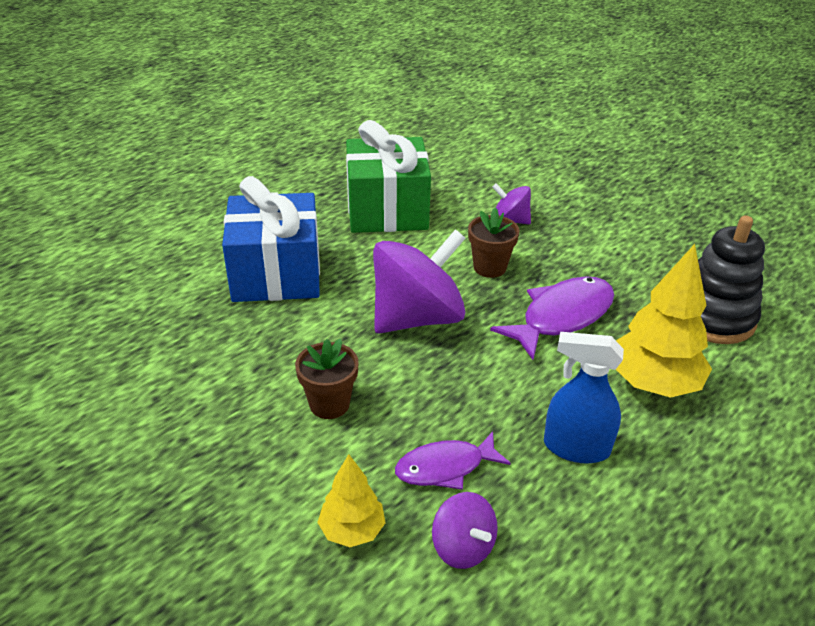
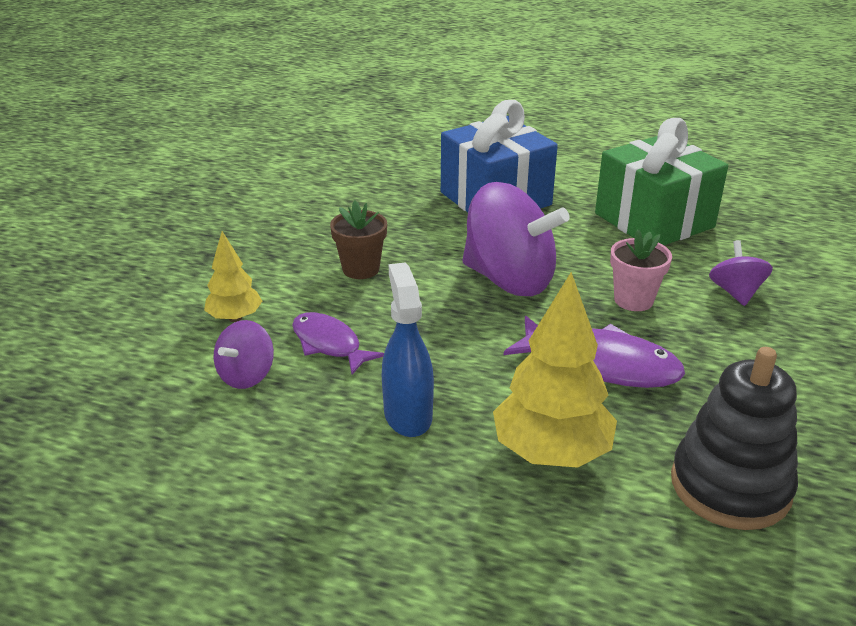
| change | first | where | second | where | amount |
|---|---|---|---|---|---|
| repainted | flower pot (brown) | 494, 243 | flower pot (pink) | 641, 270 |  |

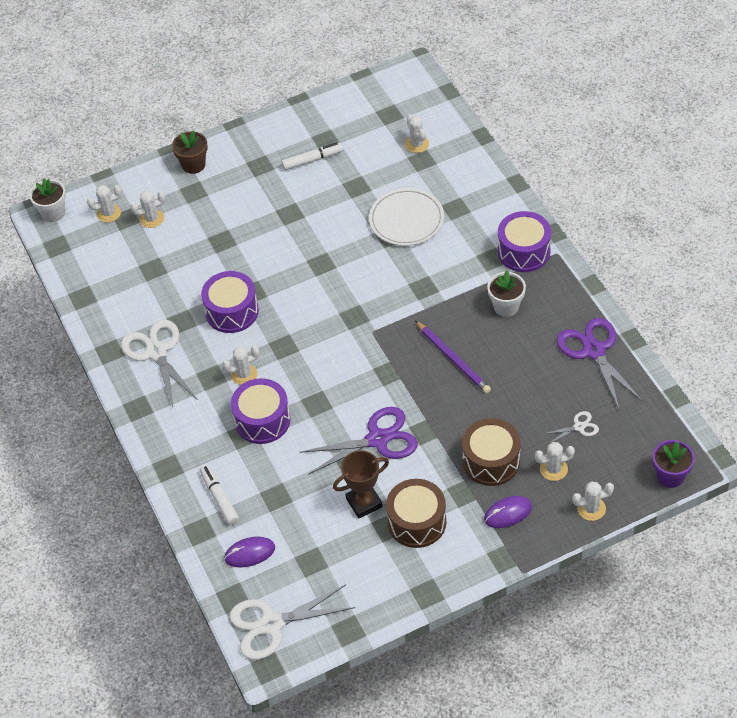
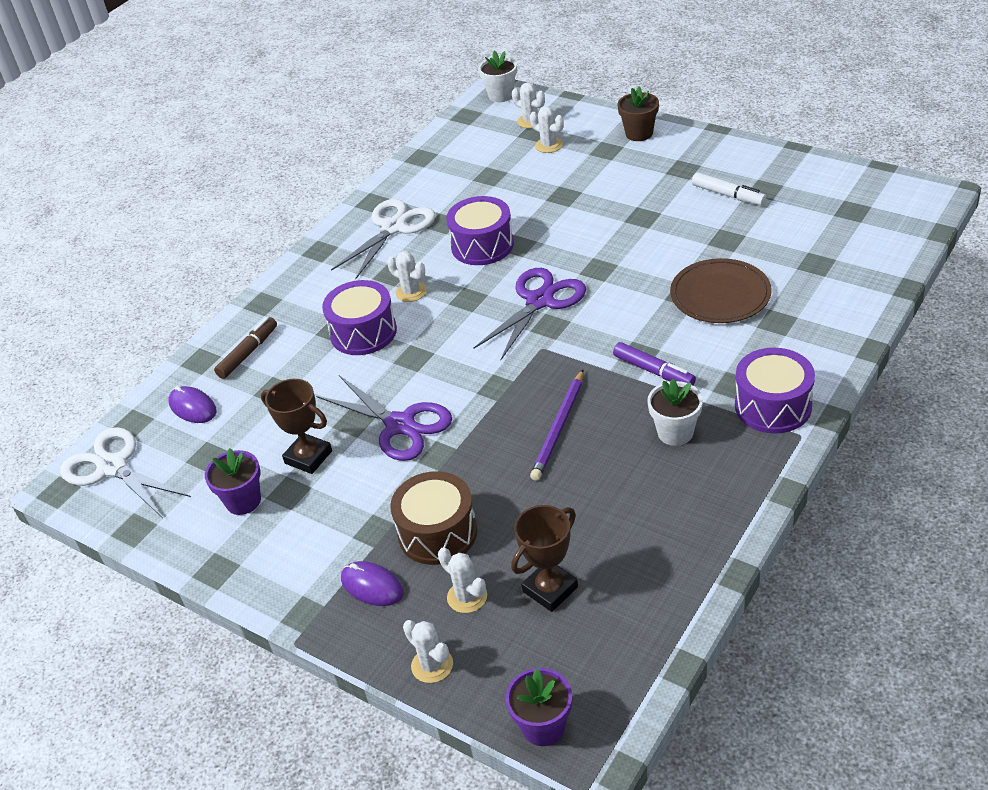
| change | first | where | second | where | amount |
|---|---|---|---|---|---|
| gone | cactus (pure white) | 417, 133 |  |  |  |
| repainted | flat dish (pure white) | 406, 217 | flat dish (brown) | 721, 290 |  |
| shifted | pair of scissors (purple) | 600, 363 |  | 530, 314 |  |
| swapped | pair of scissors (pure white) | 571, 427 | prize cup (brown) | 544, 558 |  |
| repainted | marker (pure white) | 219, 494 | marker (brown) | 245, 348 |  |
| gone | drum (brown) | 416, 513 |  |  |  |
| new |  |  | marker (purple) | 654, 363 |  |
| new |  |  | flower pot (purple) | 233, 481 |  |

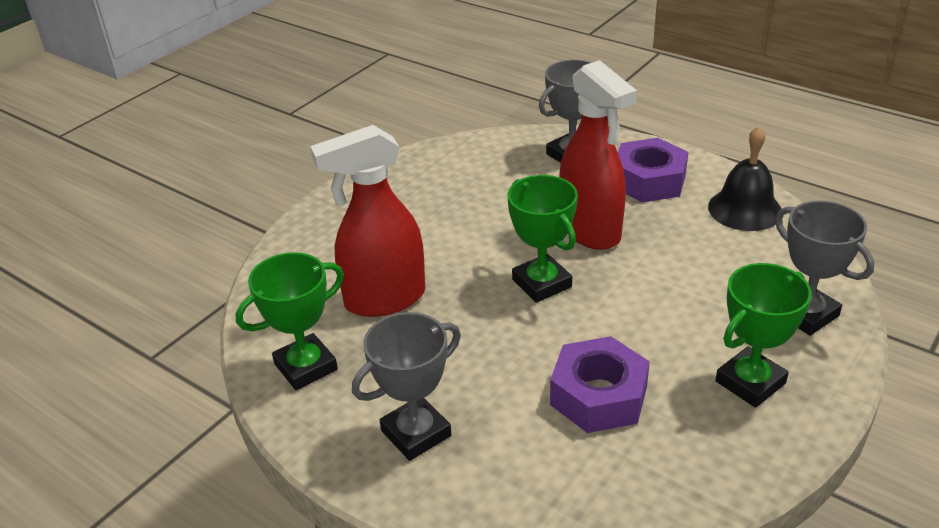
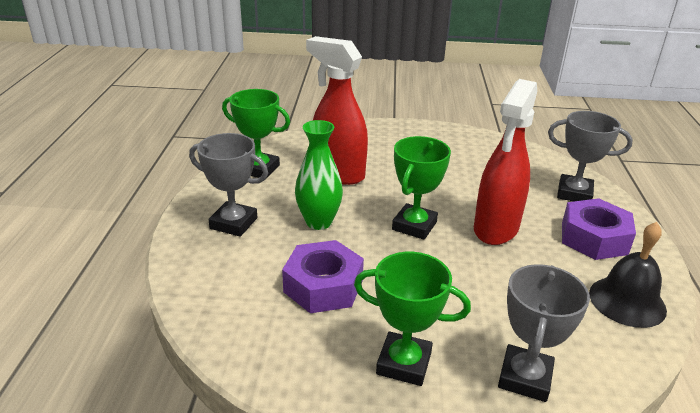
| change | first | where | second | where | amount |
|---|---|---|---|---|---|
| new |  |  | tall vase (leaf-green) | 319, 175 |  |

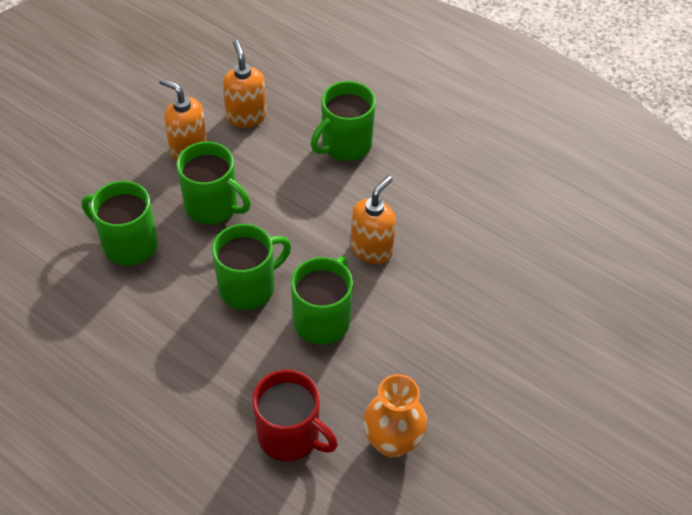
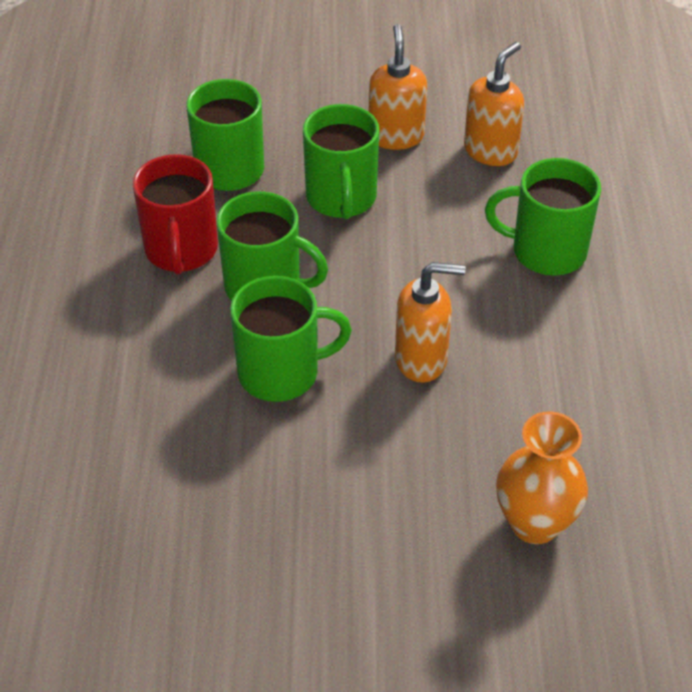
| change | first | where | second | where | amount |
|---|---|---|---|---|---|
| shifted | mug (scarlet) | 295, 415 |  | 175, 214 |  |
| shifted | tall vase (orange) | 395, 416 |  | 542, 477 |  |

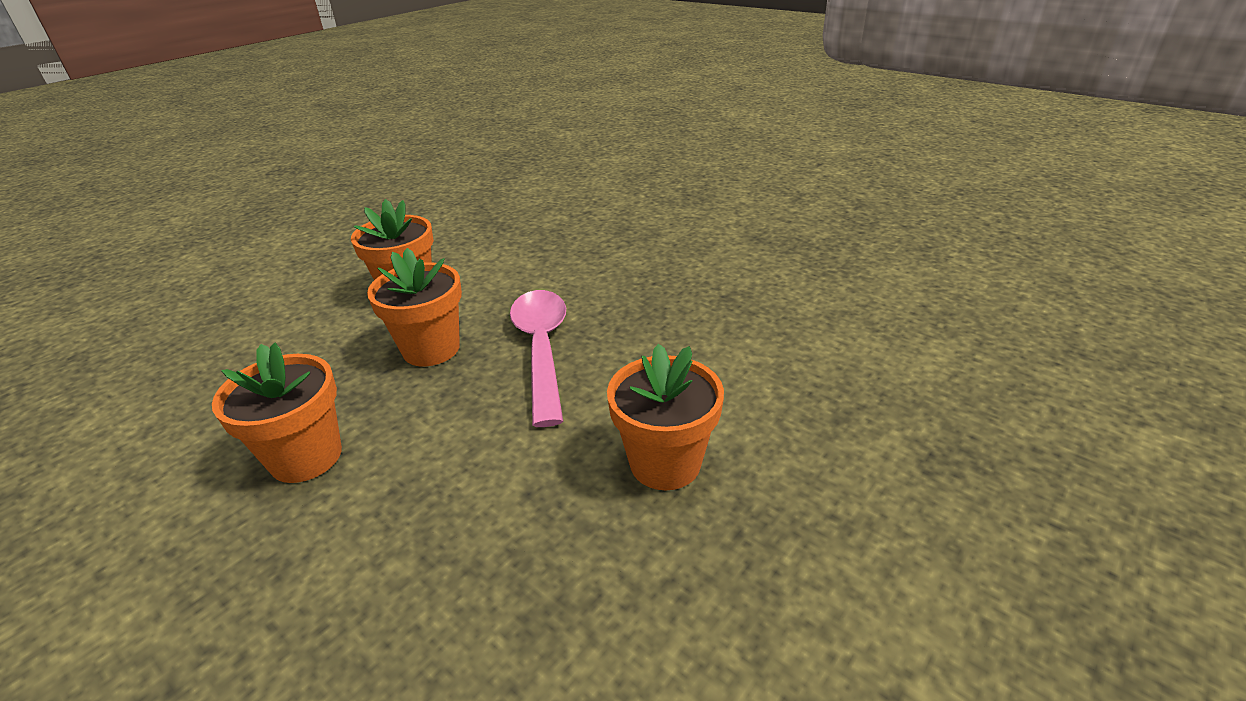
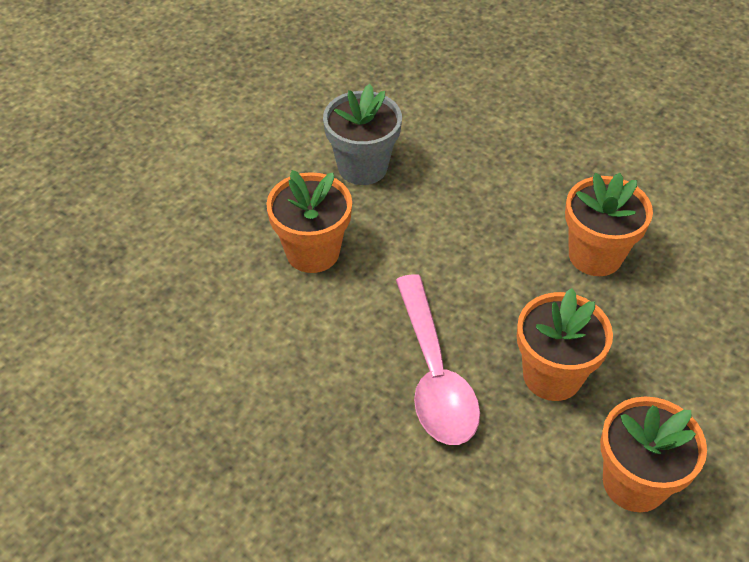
| change | first | where | second | where | amount |
|---|---|---|---|---|---|
| new |  |  | flower pot (gray) | 362, 134 |  |

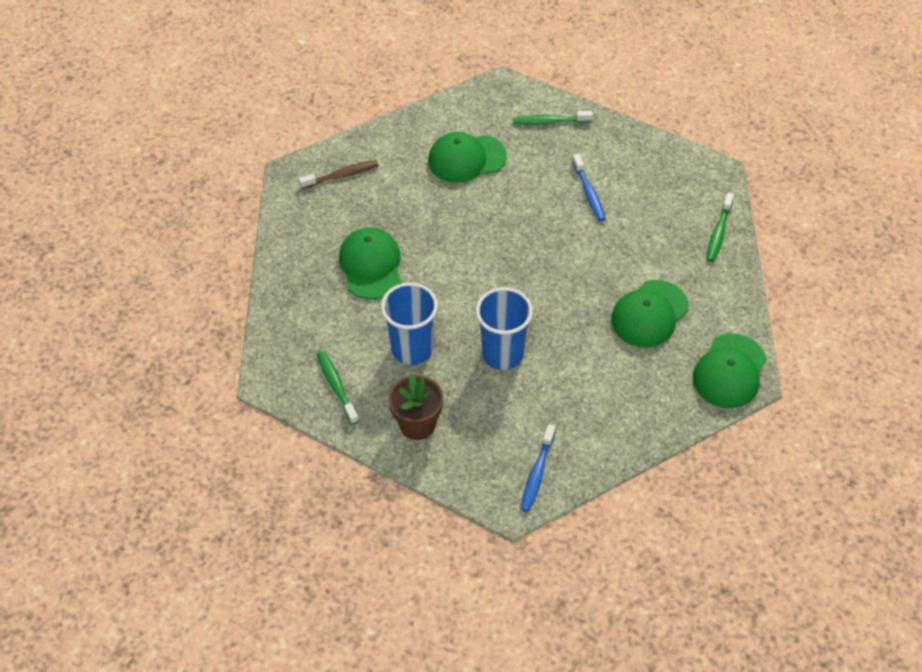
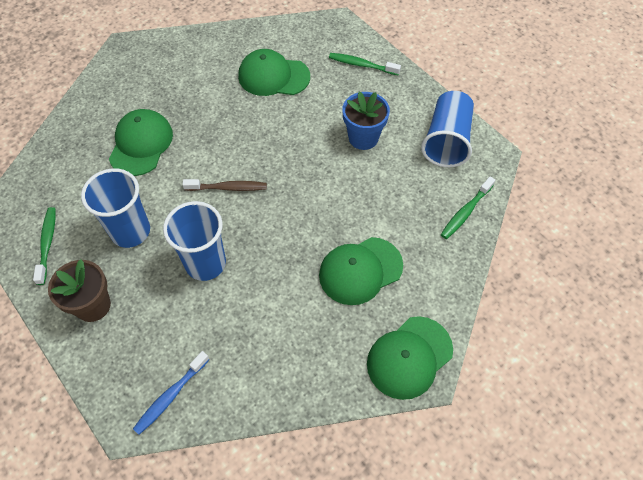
| change | first | where | second | where | amount |
|---|---|---|---|---|---|
| swapped | dental brush (blue) | 589, 187 | flower pot (blue) | 366, 121 |  |
| shifted | dental brush (brown) | 339, 174 |  | 224, 185 |  |
| new |  |  | cup (blue) | 447, 129 |  |

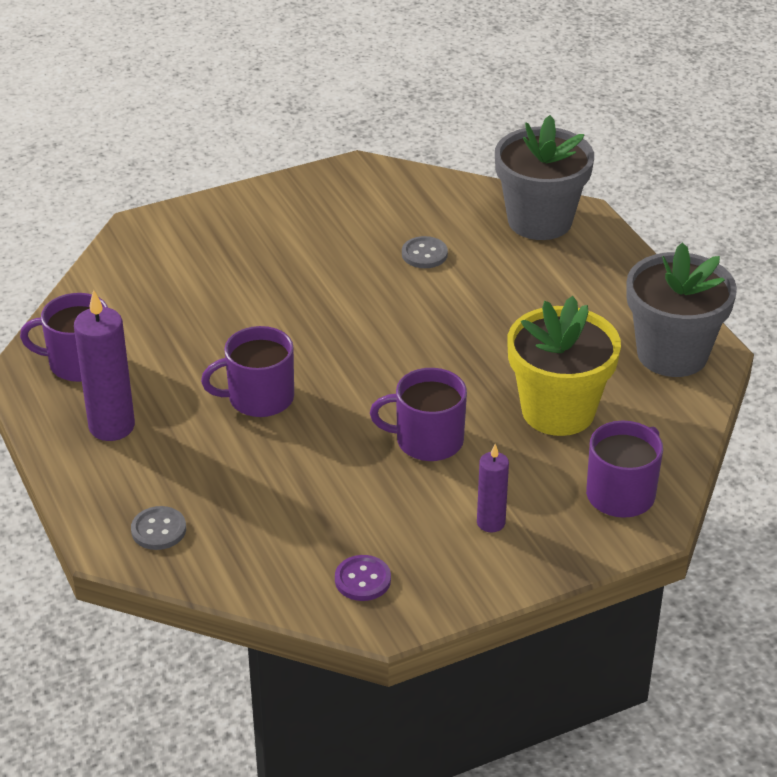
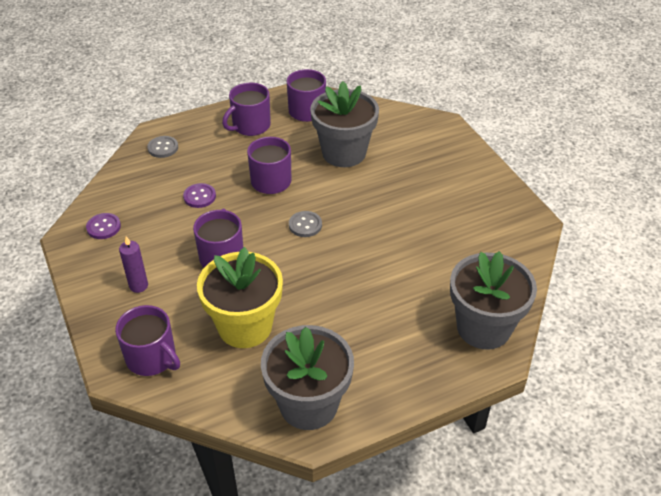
| change | first | where | second | where | amount |
|---|---|---|---|---|---|
| shifted | shirt button (gray) | 425, 252 |  | 305, 224 |  |
| swapped | wax candle (purple) | 104, 365 | mug (purple) | 246, 109 |  |
| new |  |  | flower pot (gray) | 344, 124 |  |
| new |  |  | shirt button (purple) | 199, 195 |  |

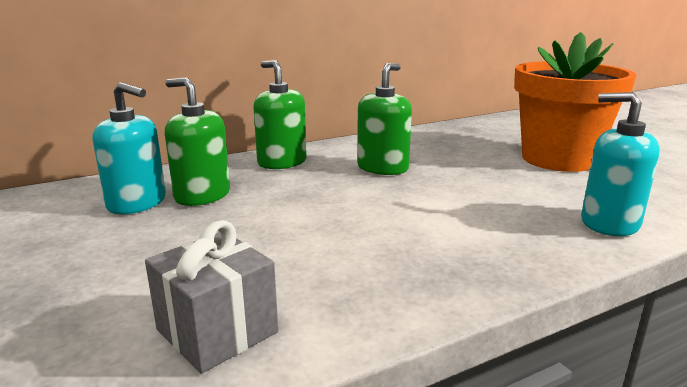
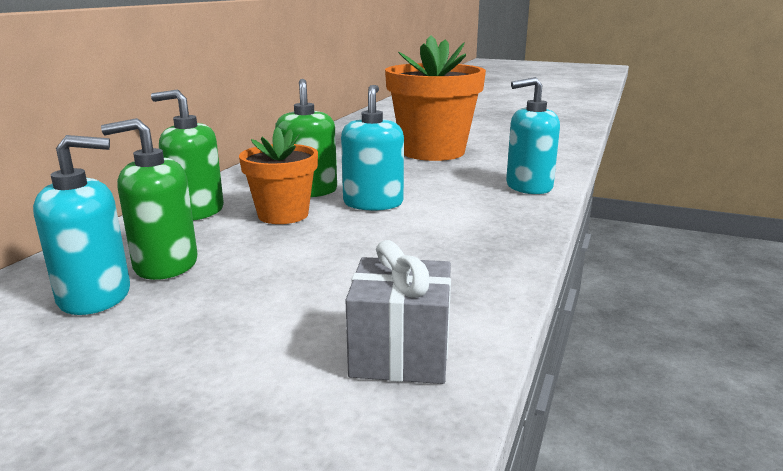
| change | first | where | second | where | amount |
|---|---|---|---|---|---|
| new |  |  | soap dispenser (teal) | 372, 148 |  |
| new |  |  | flower pot (orange) | 278, 175 |  |

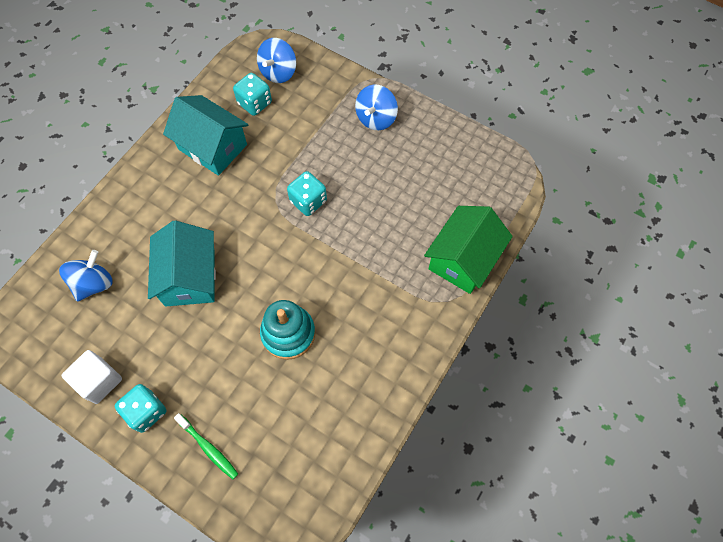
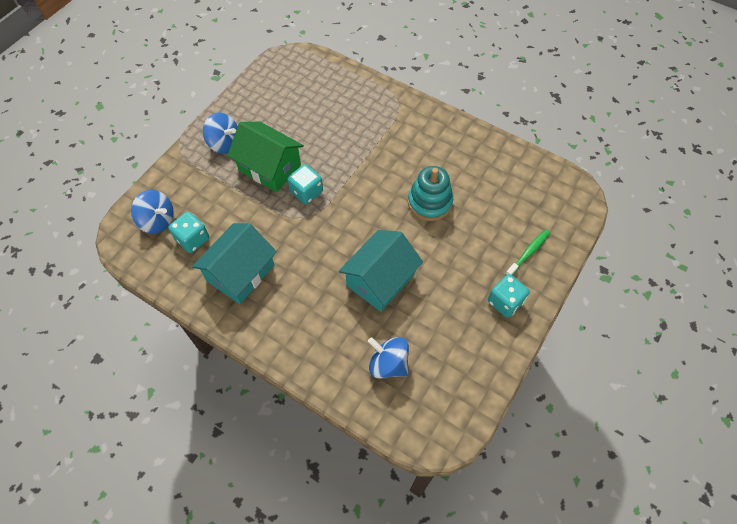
| change | first | where | second | where | amount |
|---|---|---|---|---|---|
| shifted | toy house (leaf-green) | 468, 250 |  | 265, 157 |  |
| rotated | toy house (teal) | 182, 263 |  | 381, 271 | 45 degrees counterclockwise |
| gone | cube (pure white) | 92, 377 |  |  |  |

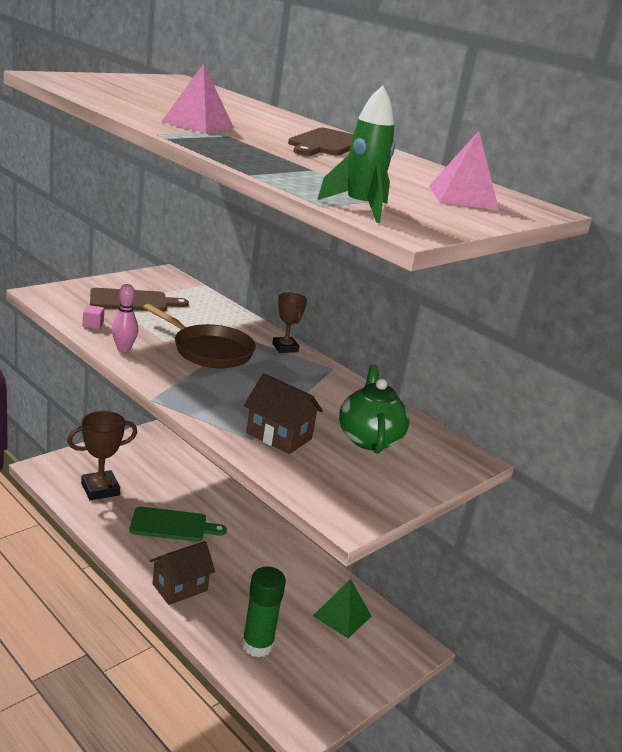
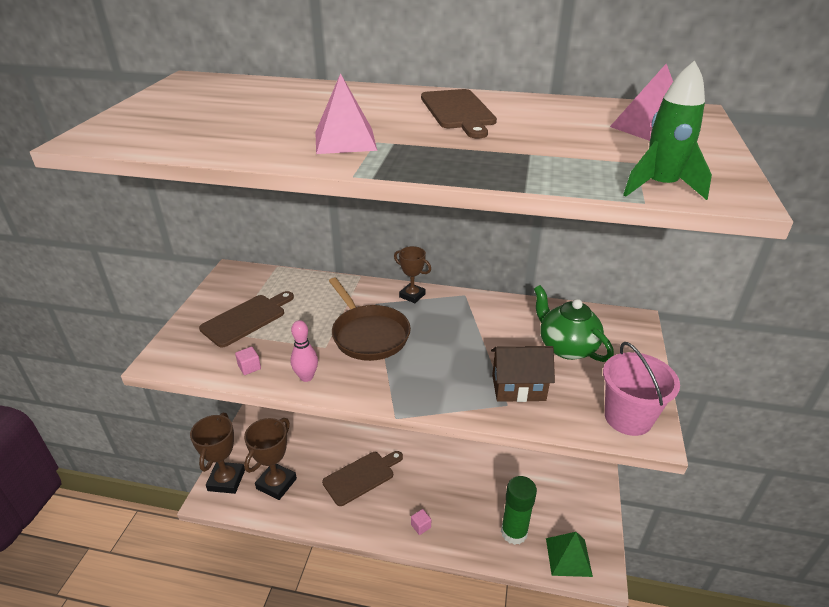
| change | first | where | second | where | amount |
|---|---|---|---|---|---|
| rotated | skillet (brown) | 199, 336 |  | 370, 319 | 60 degrees clockwise |
| repainted | bread board (leaf-green) | 178, 524 | bread board (brown) | 362, 478 |  |
| swapped | toy house (brown) | 182, 573 | cube (pink) | 421, 522 |  |
| shifted | solid pyramid (leaf-green) | 342, 608 |  | 569, 554 |  |
| new |  |  | sand bucket (pink) | 641, 389 |  |
| new |  |  | prize cup (brown) | 217, 453 |  |

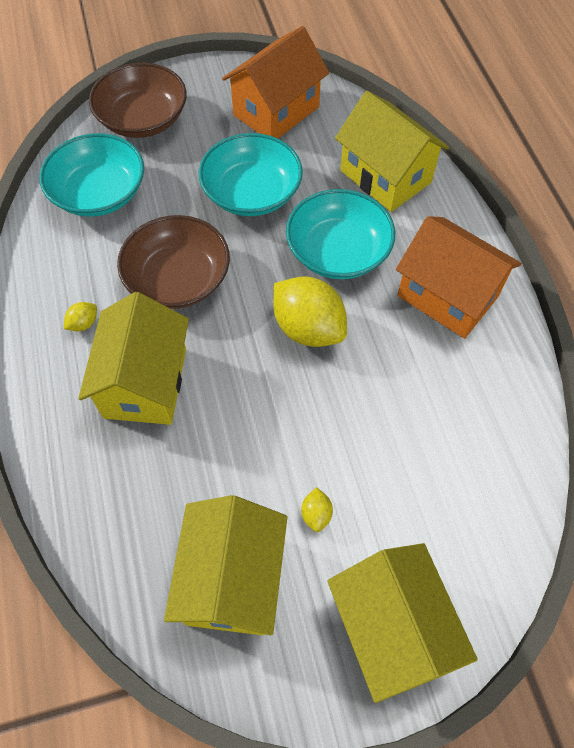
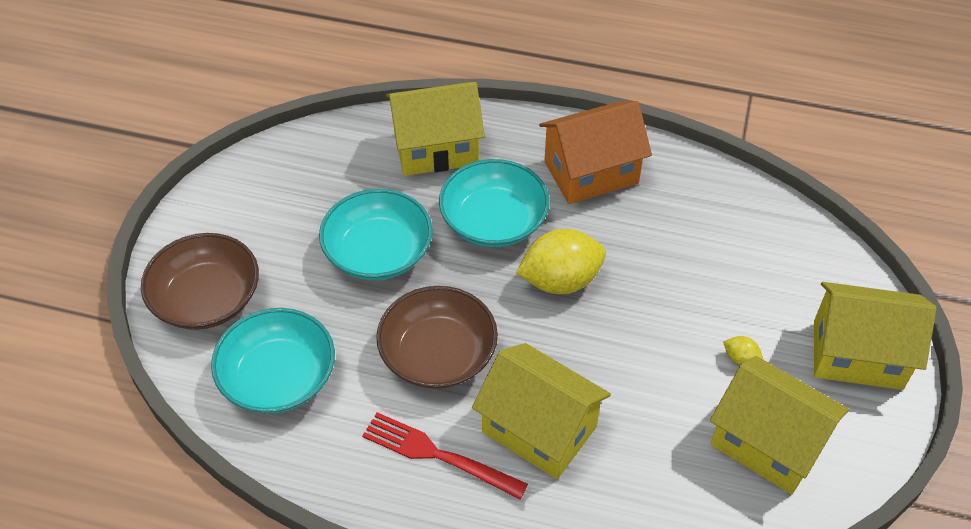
| change | first | where | second | where | amount |
|---|---|---|---|---|---|
| gone | toy house (orange) | 275, 82 |  |  |  |
| swapped | toy lemon (yellow) | 80, 316 | table fork (scarlet) | 445, 455 |  |

